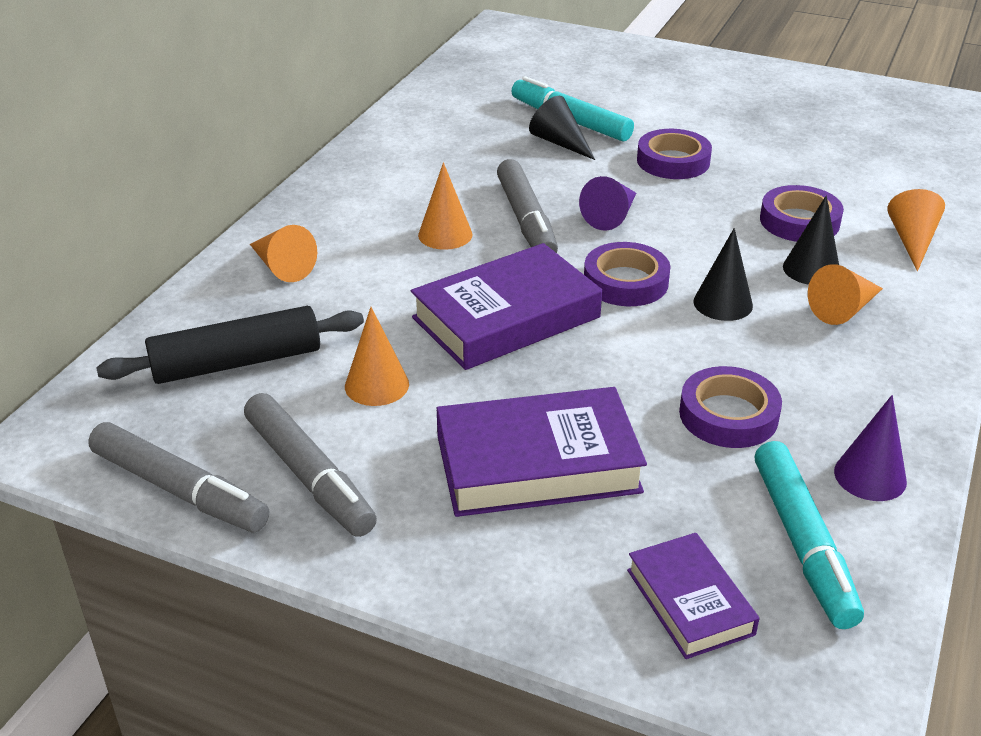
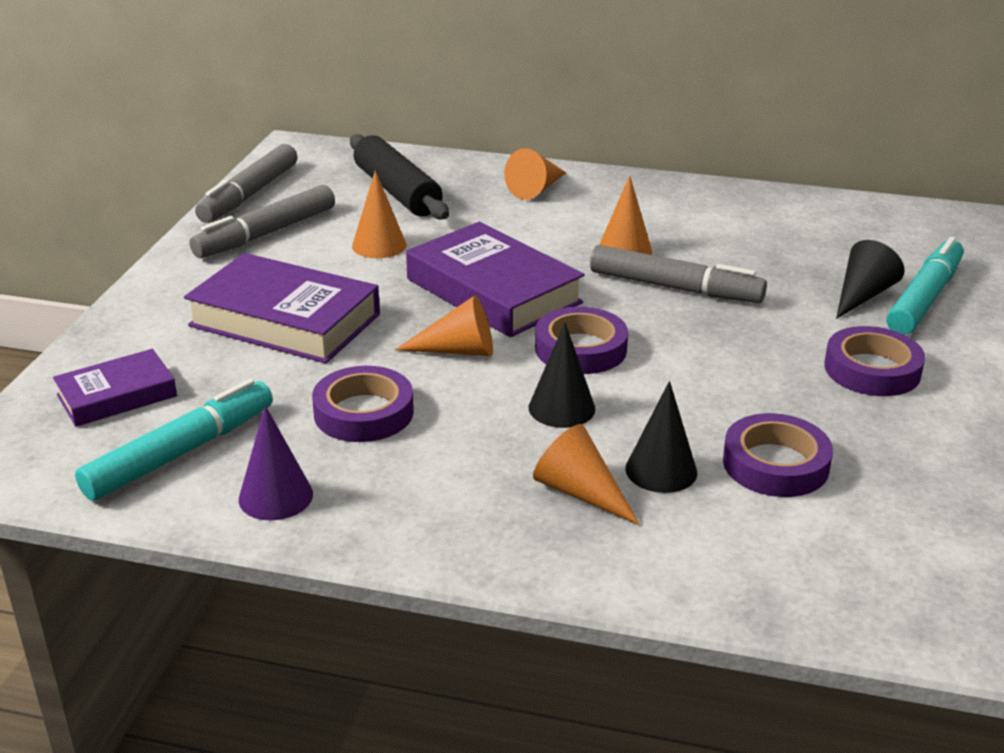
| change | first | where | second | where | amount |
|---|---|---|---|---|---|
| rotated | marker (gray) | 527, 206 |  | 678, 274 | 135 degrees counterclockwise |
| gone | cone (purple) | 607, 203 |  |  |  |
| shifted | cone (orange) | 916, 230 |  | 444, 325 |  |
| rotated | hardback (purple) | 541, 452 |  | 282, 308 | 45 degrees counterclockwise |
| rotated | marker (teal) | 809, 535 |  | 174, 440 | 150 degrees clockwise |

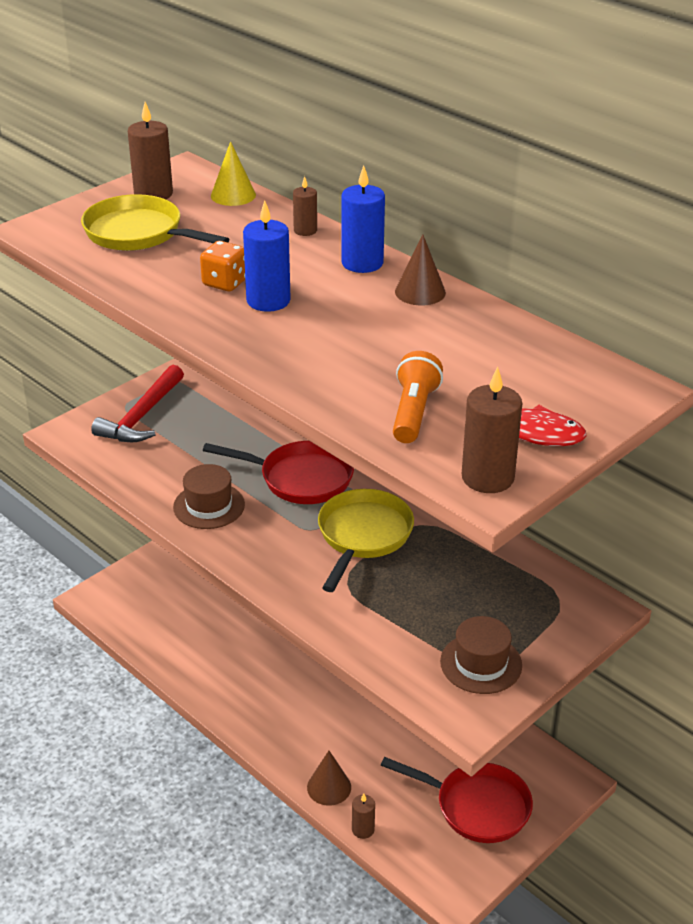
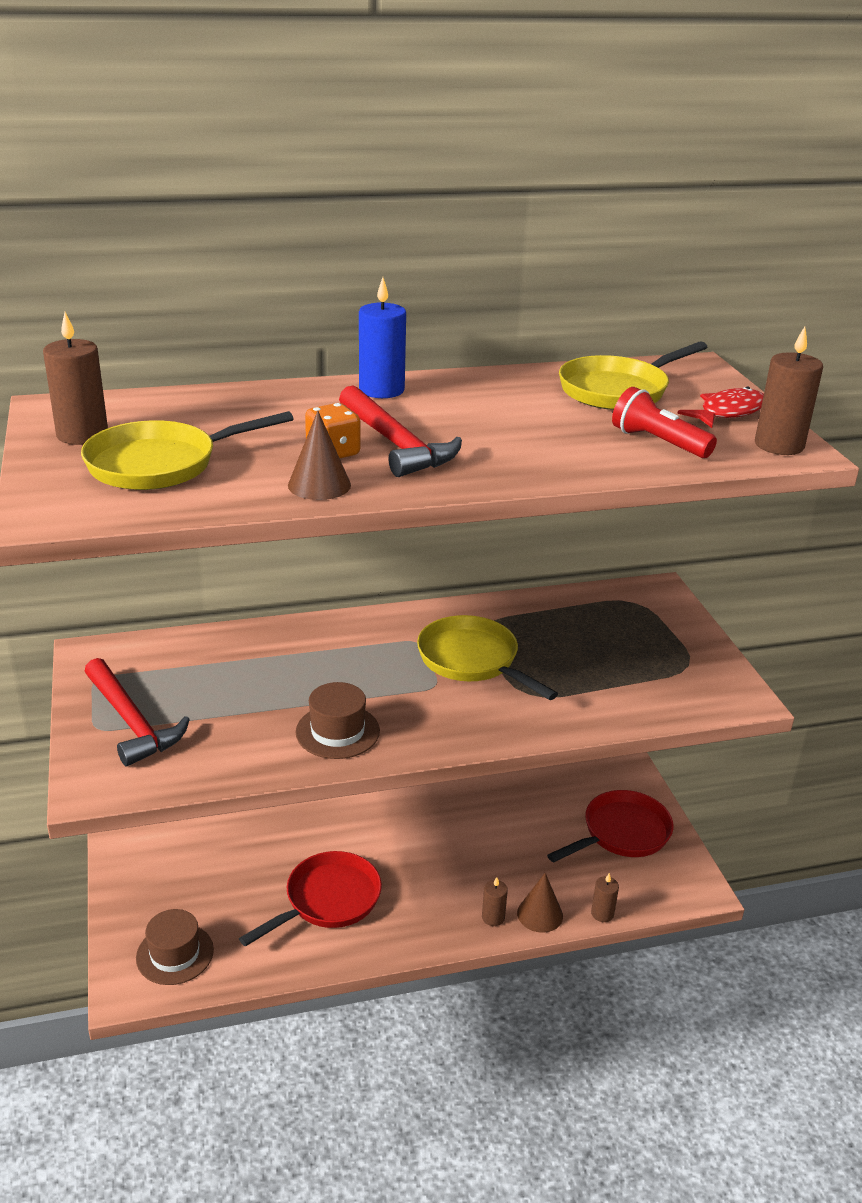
| change | first | where | second | where | amount |
|---|---|---|---|---|---|
| gone | cone (yellow) | 233, 173 |  |  |  |
| shifted | wax candle (brown) | 305, 206 |  | 495, 901 |  |
| swapped | wax candle (blue) | 267, 256 | claw hammer (scarlet) | 400, 431 |  |
| shifted | cone (brown) | 420, 270 |  | 319, 455 |  |
| repainted | pocket torch (orange) | 418, 397 | pocket torch (scarlet) | 664, 422 |  |
| shifted | skillet (scarlet) | 278, 472 |  | 310, 899 |  |
| shifted | tall hat (brown) | 481, 655 |  | 175, 947 |  |
| new |  |  | skillet (yellow) | 633, 375 |  |

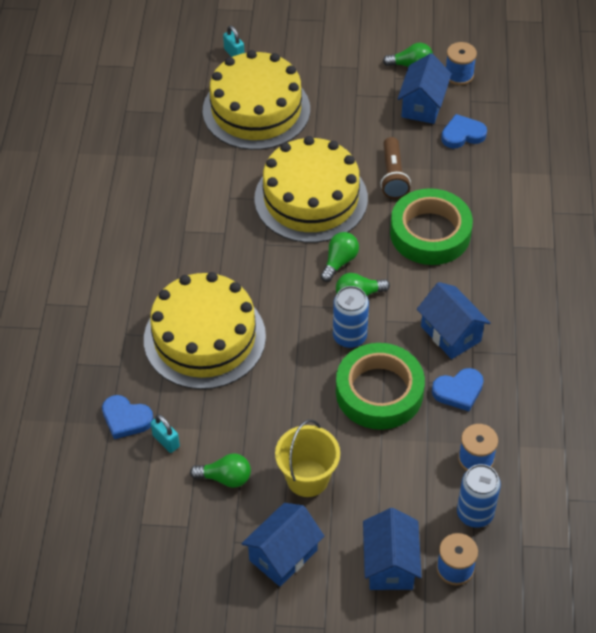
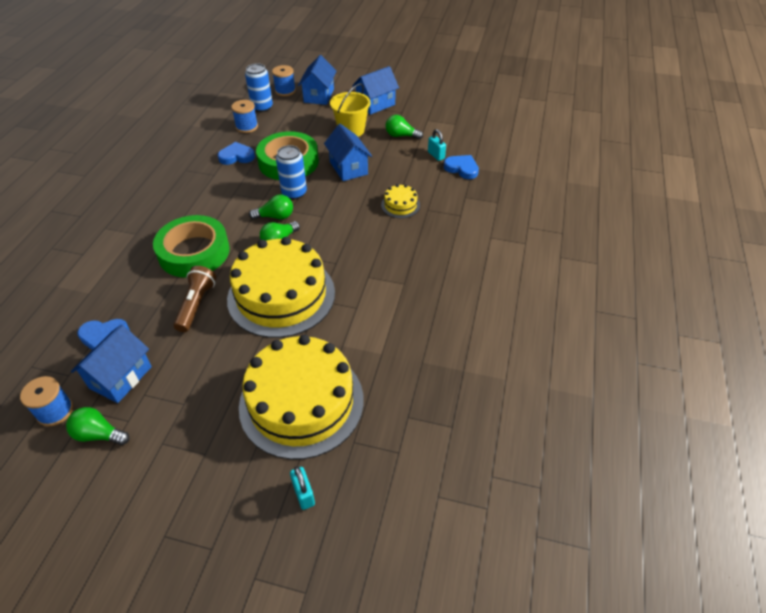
| change | first | where | second | where | amount |
|---|---|---|---|---|---|
| scaled | cake (yellow) | 205, 330 |  | 400, 201 | x0.42 |
| shifted | toy house (blue) | 453, 320 |  | 348, 152 |  |

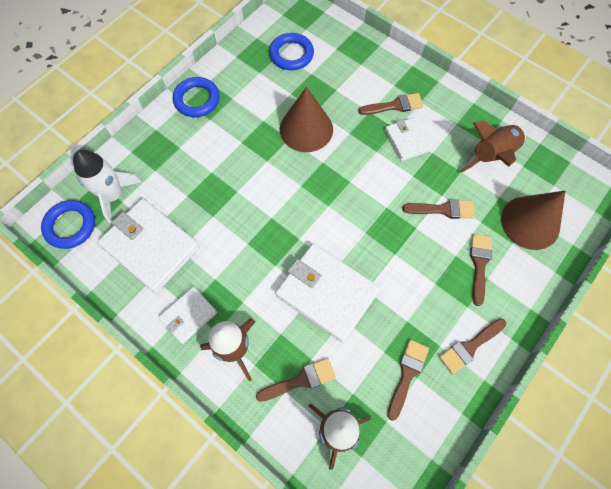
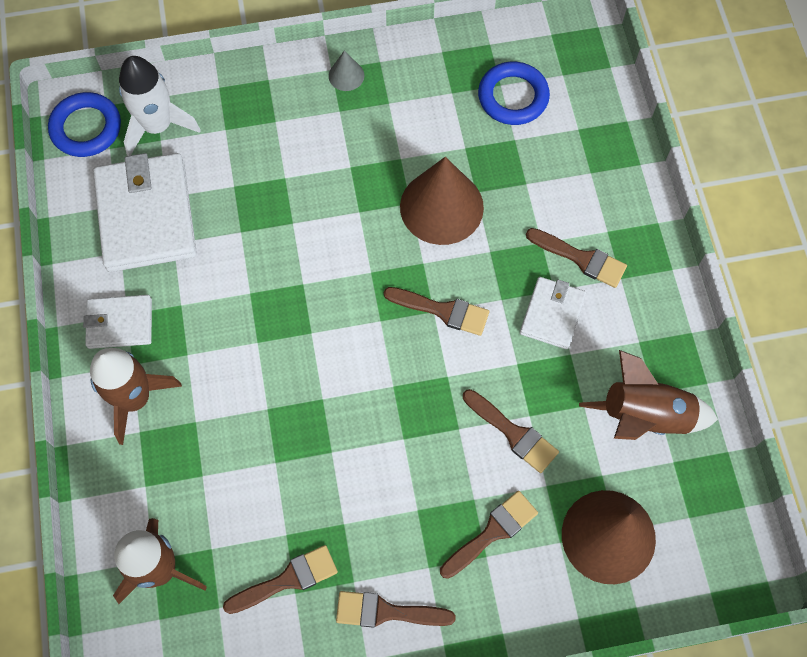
| change | first | where | second | where | amount |
|---|---|---|---|---|---|
| swapped | ring (blue) | 196, 97 | cone (gray) | 346, 70 |  |
| gone | billfold (pure white) | 327, 293 |  |  |  |
| shifted | paintbrush (brown) | 296, 380 |  | 436, 311 |  |

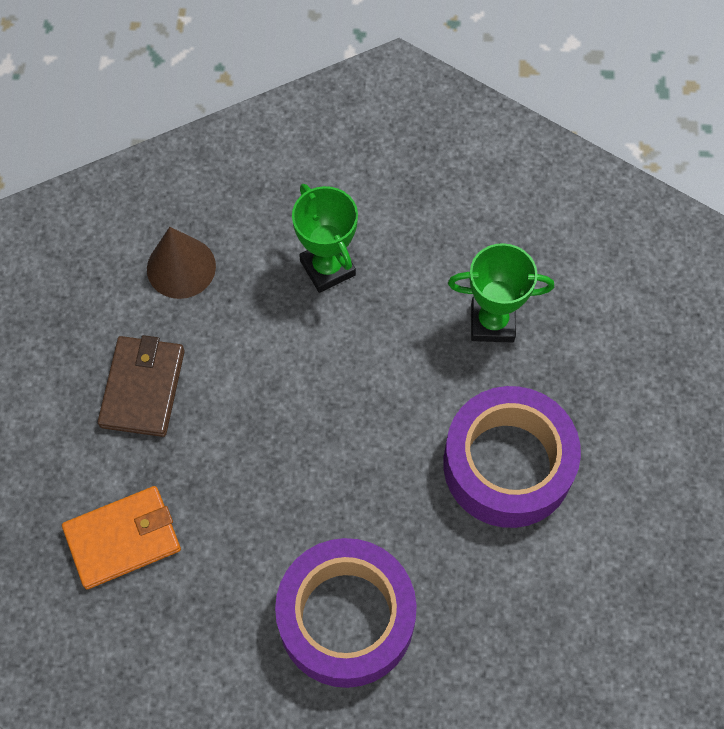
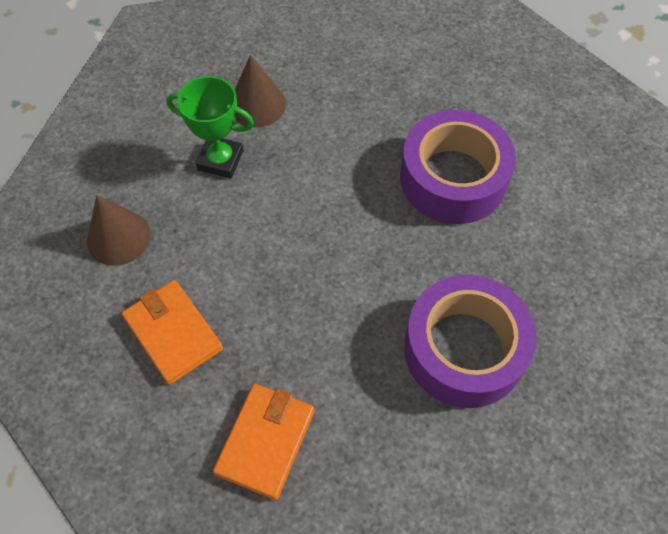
| change | first | where | second | where | amount |
|---|---|---|---|---|---|
| gone | prize cup (leaf-green) | 501, 293 |  |  |  |
| repainted | billfold (brown) | 141, 386 | billfold (orange) | 172, 332 |  |
| new |  |  | cone (brown) | 260, 91 |  |

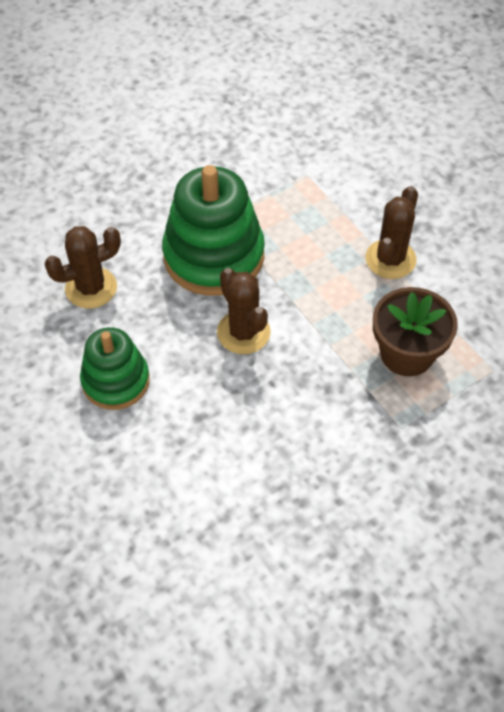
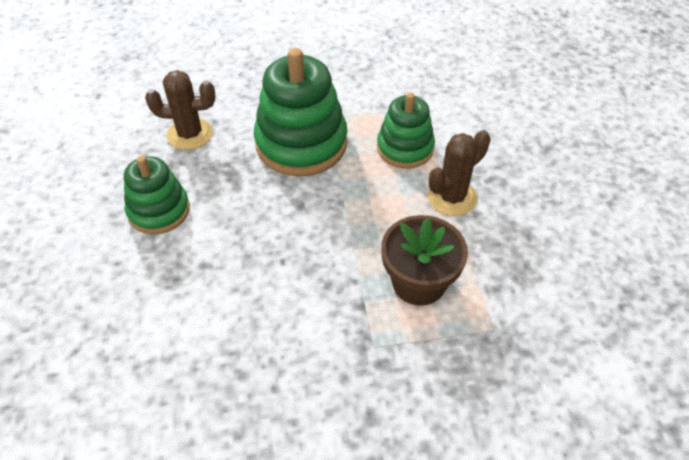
| change | first | where | second | where | amount |
|---|---|---|---|---|---|
| gone | cactus (brown) | 244, 311 |  |  |  |
| new |  |  | stacking rings (leaf-green) | 406, 130 |  |

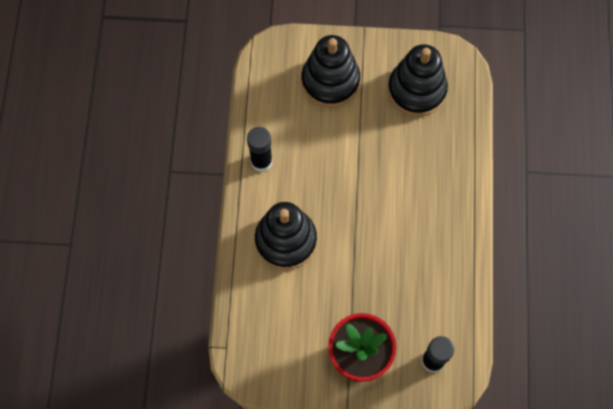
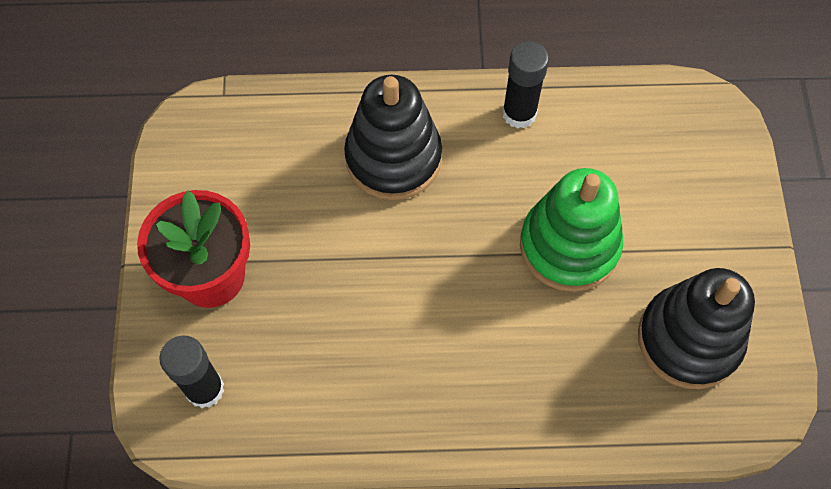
| change | first | where | second | where | amount |
|---|---|---|---|---|---|
| gone | stacking rings (black) | 331, 71 |  |  |  |
| new |  |  | stacking rings (leaf-green) | 571, 230 |  |

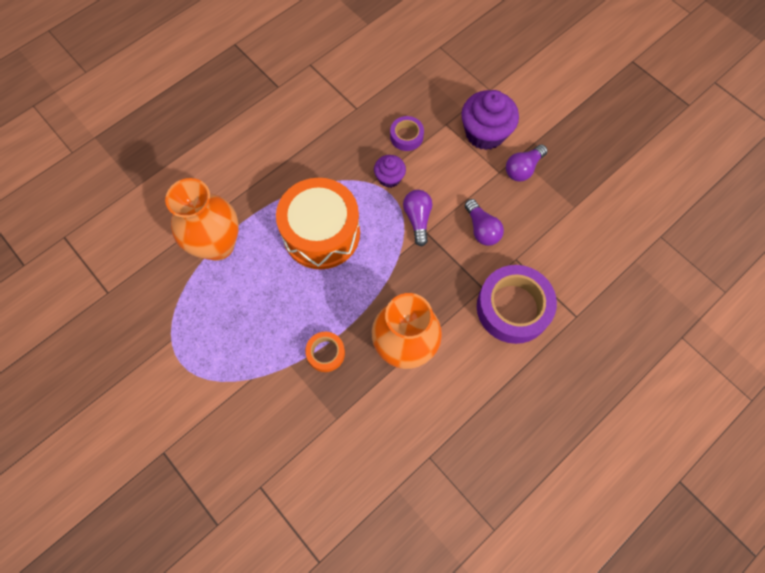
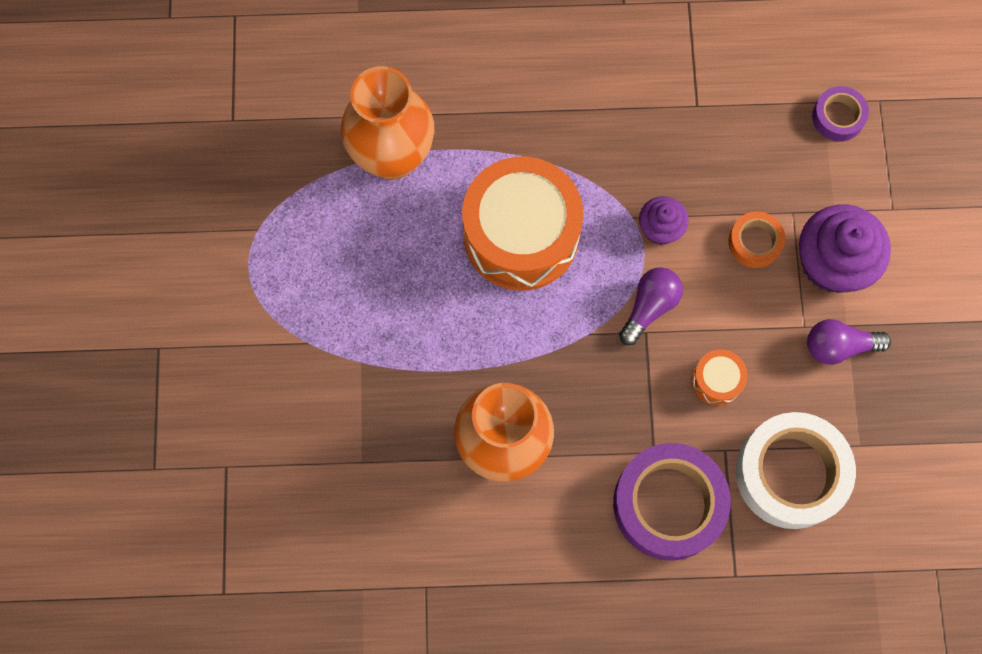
| change | first | where | second | where | amount |
|---|---|---|---|---|---|
| shifted | tape (purple) | 407, 133 |  | 840, 114 |  |
| swapped | lightbulb (purple) | 484, 222 | drum (orange) | 719, 377 |  |
| shifted | tape (orange) | 325, 352 |  | 756, 240 |  |
| new |  |  | tape (pure white) | 796, 470 |  |

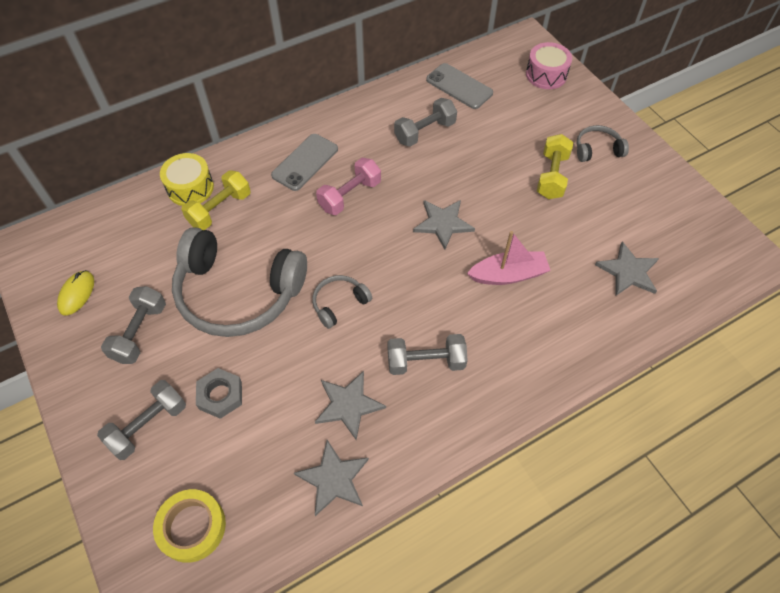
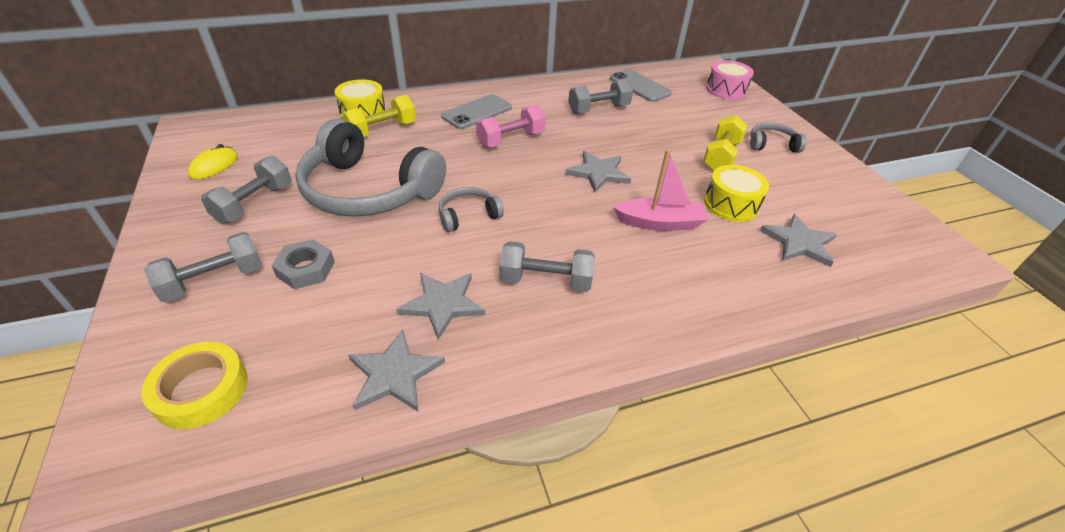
| change | first | where | second | where | amount |
|---|---|---|---|---|---|
| new |  |  | drum (yellow) | 736, 193 |  |

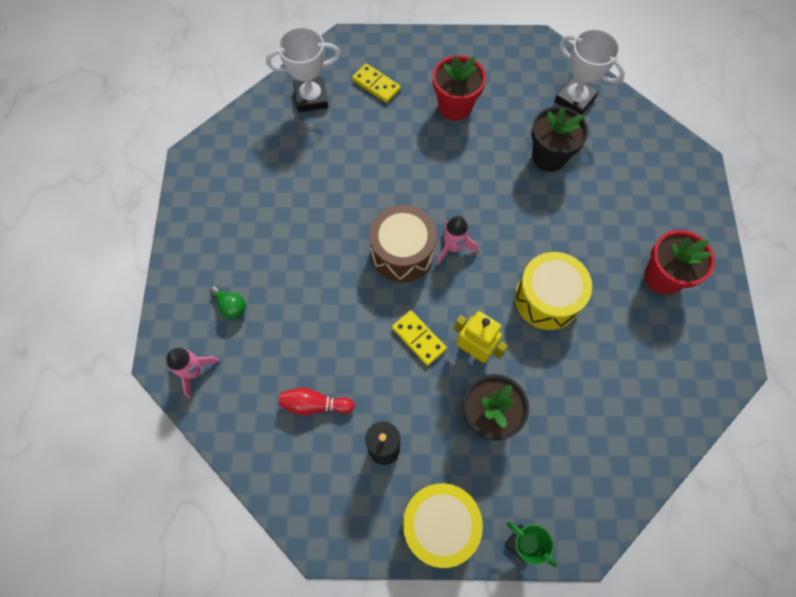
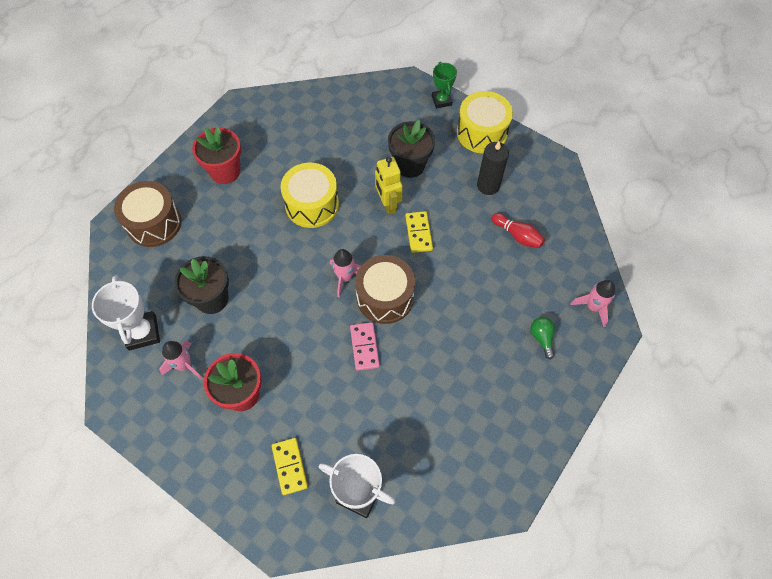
| change | first | where | second | where | amount |
|---|---|---|---|---|---|
| new |  |  | drum (brown) | 148, 214 |  |
| new |  |  | domino piece (pink) | 365, 346 |  |
| new |  |  | rocket (pink) | 181, 360 |  |

